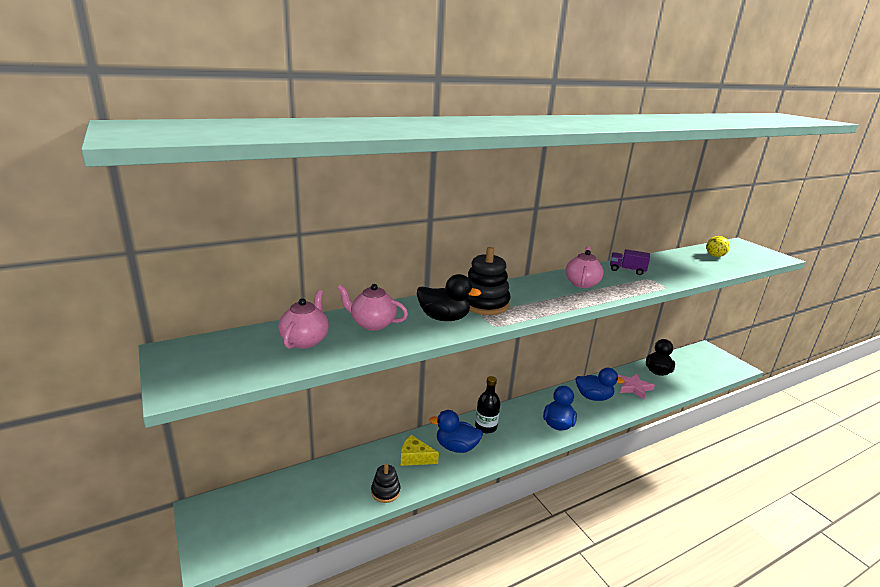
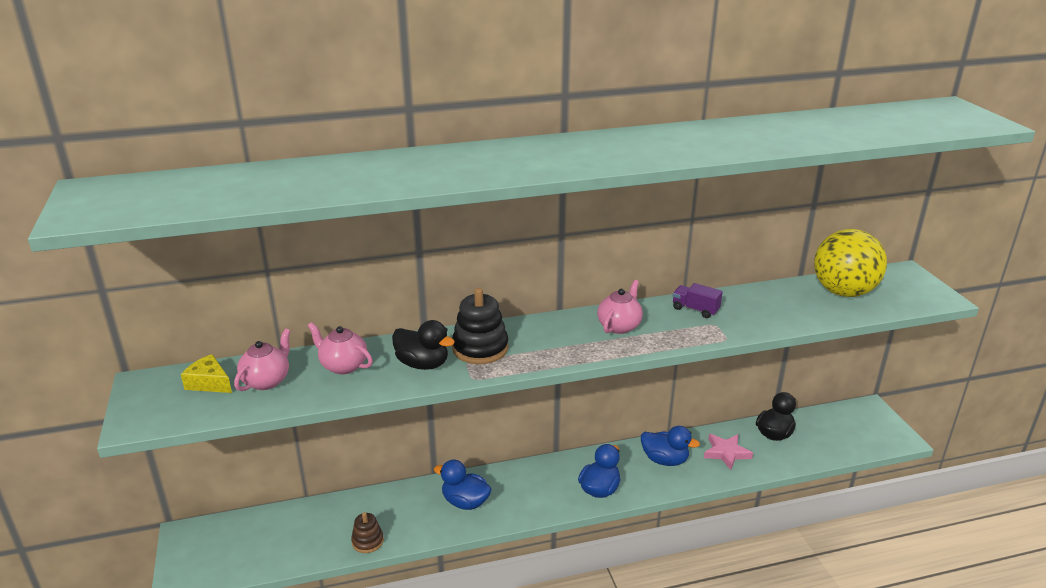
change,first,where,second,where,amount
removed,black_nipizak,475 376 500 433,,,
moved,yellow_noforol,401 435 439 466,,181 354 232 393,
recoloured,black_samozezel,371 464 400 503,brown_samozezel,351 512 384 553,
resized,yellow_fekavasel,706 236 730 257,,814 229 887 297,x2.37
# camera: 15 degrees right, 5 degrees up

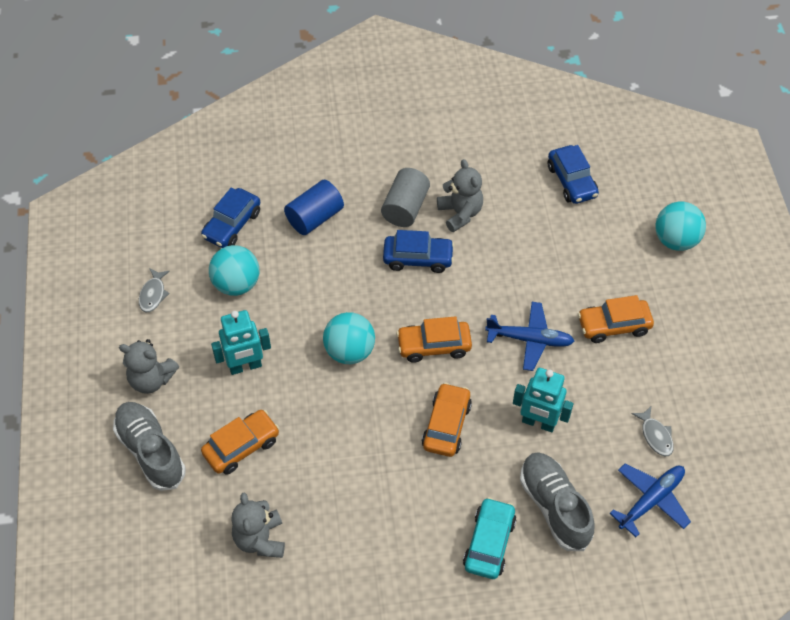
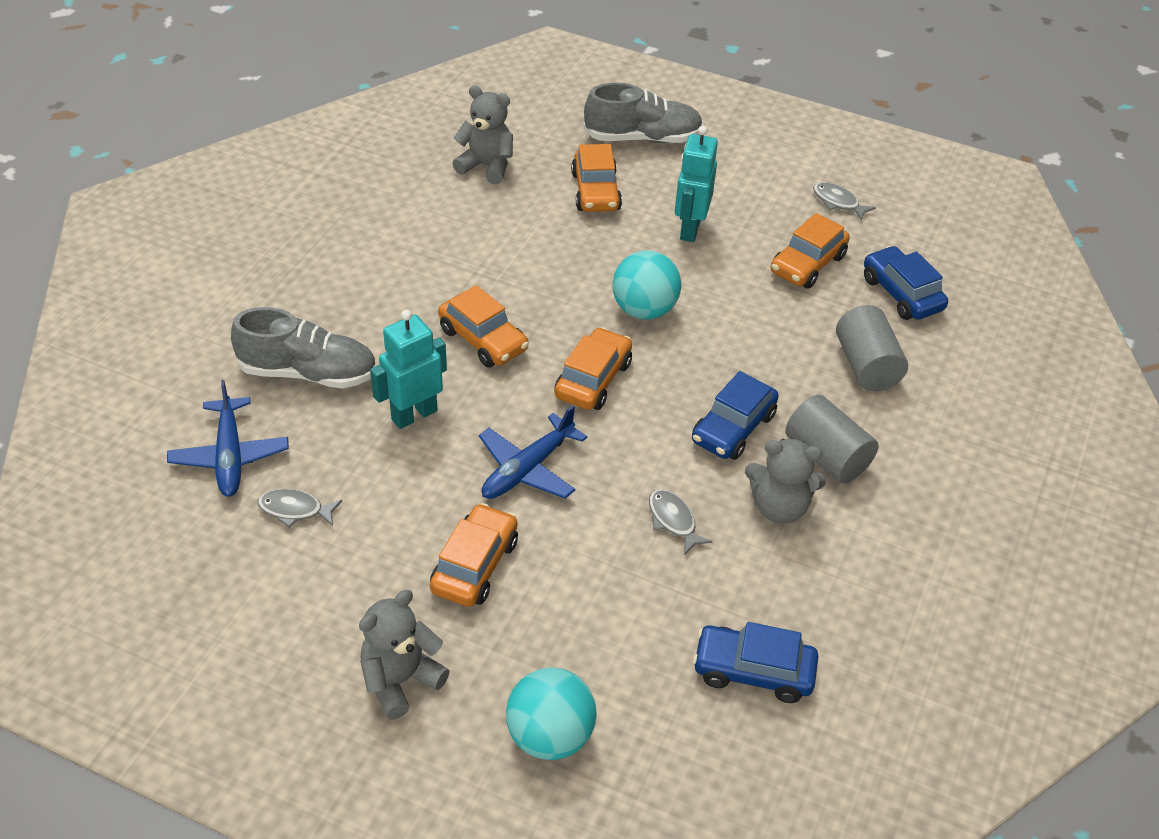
change,first,where,second,where,amount
removed,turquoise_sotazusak,463 497 516 579,,,
added,,,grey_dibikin,649 489 713 555,
moved,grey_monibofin,119 339 179 394,,359 590 450 719,
replaced,turquoise_fekavasel,209 245 260 296,orange_sotazusak,771 213 850 289,
recoloured,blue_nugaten,284 180 344 235,grey_nugaten,836 305 908 391,
# camera: 120 degrees right, 10 degrees down

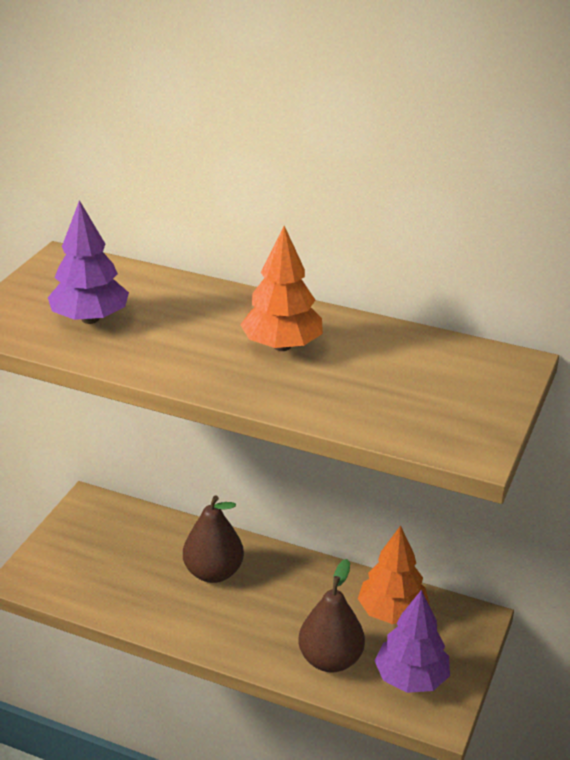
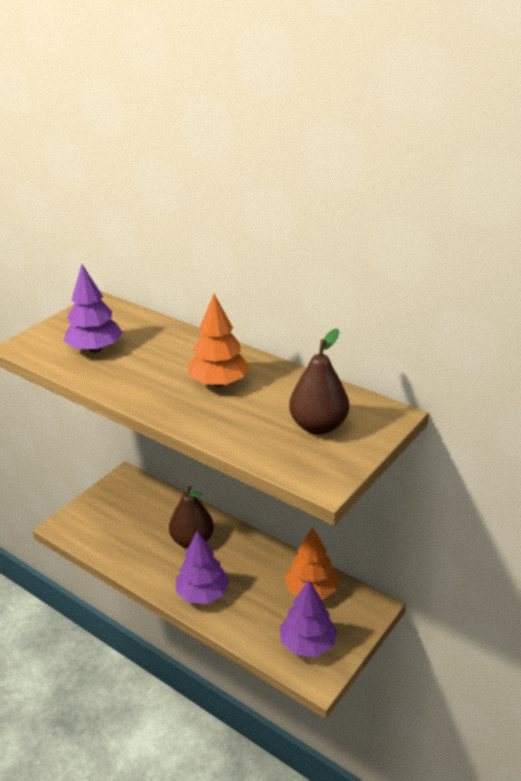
change,first,where,second,where,amount
added,,,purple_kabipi,176 531 229 604,
moved,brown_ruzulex,298 559 365 673,,289 328 349 435,
# camera: 15 degrees right, 0 degrees up

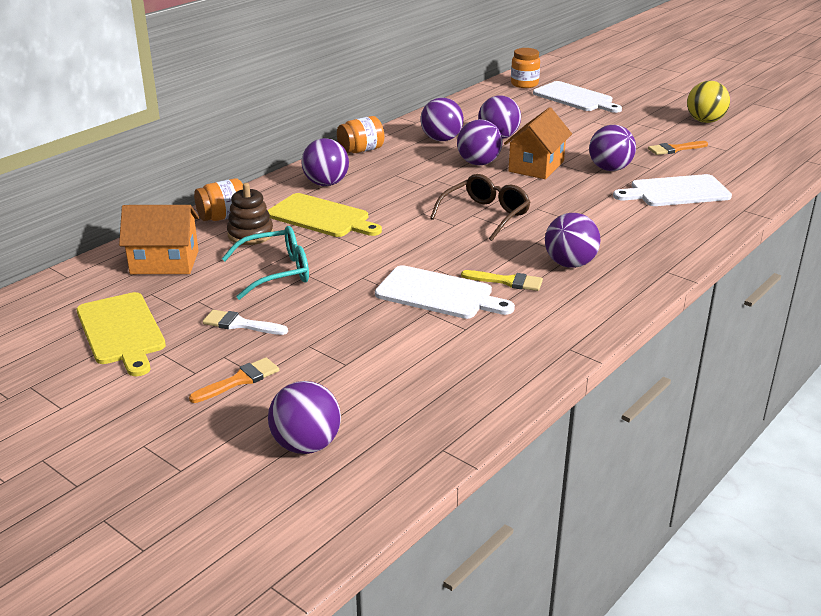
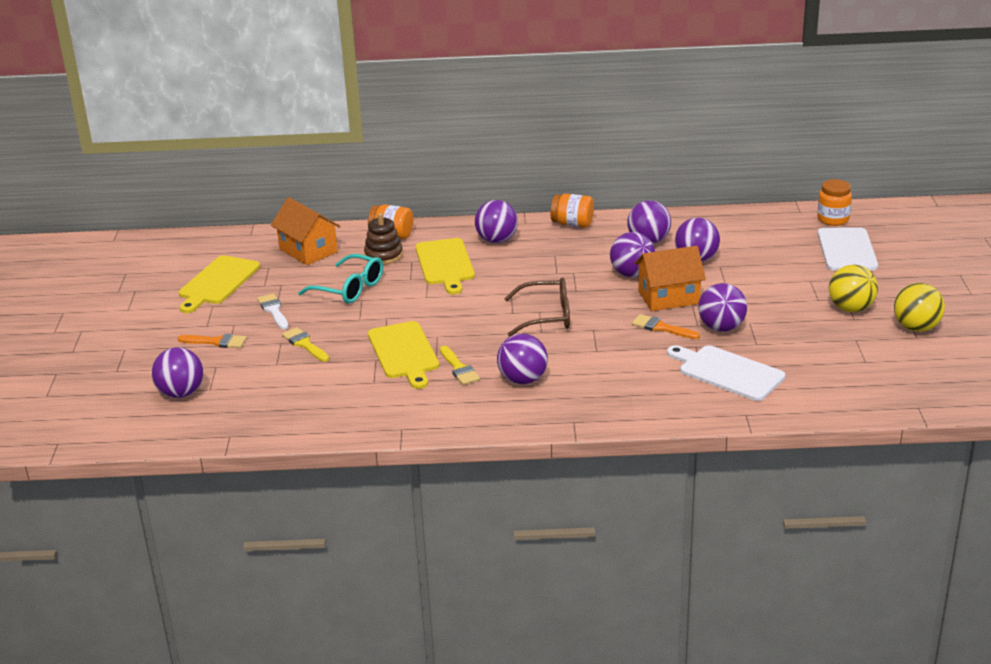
change,first,where,second,where,amount
added,,,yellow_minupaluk,282 327 329 362,
added,,,yellow_fekavasel,829 265 878 312,
moved,orange_minupaluk,648 141 708 155,,632 314 700 339,
recoloured,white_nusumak,375 265 515 319,yellow_nusumak,368 321 439 389,
# camera: 50 degrees right, 0 degrees up

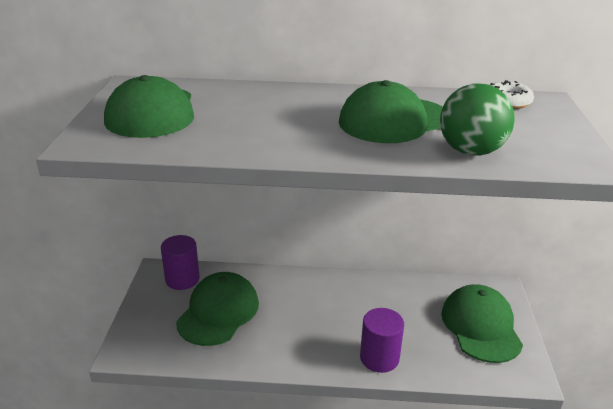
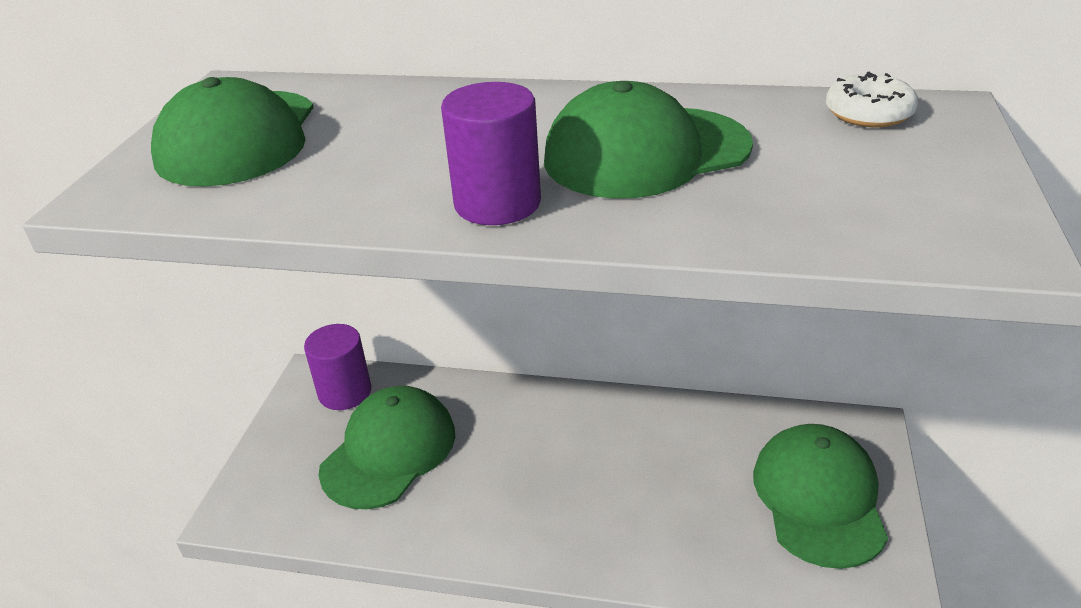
change,first,where,second,where,amount
removed,green_fekavasel,440 83 515 156,,,
moved,purple_nugaten,360 308 404 373,,441 82 541 225,
# camera: 10 degrees right, 5 degrees up

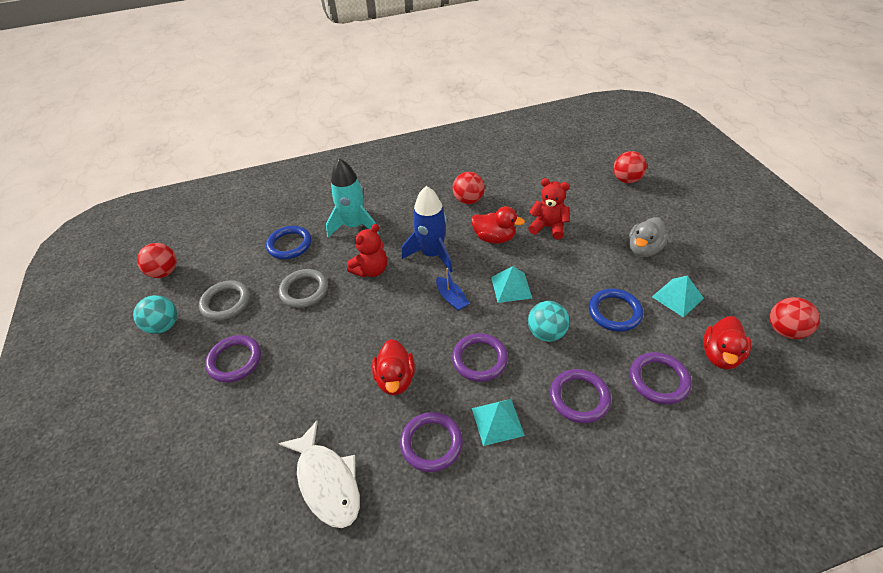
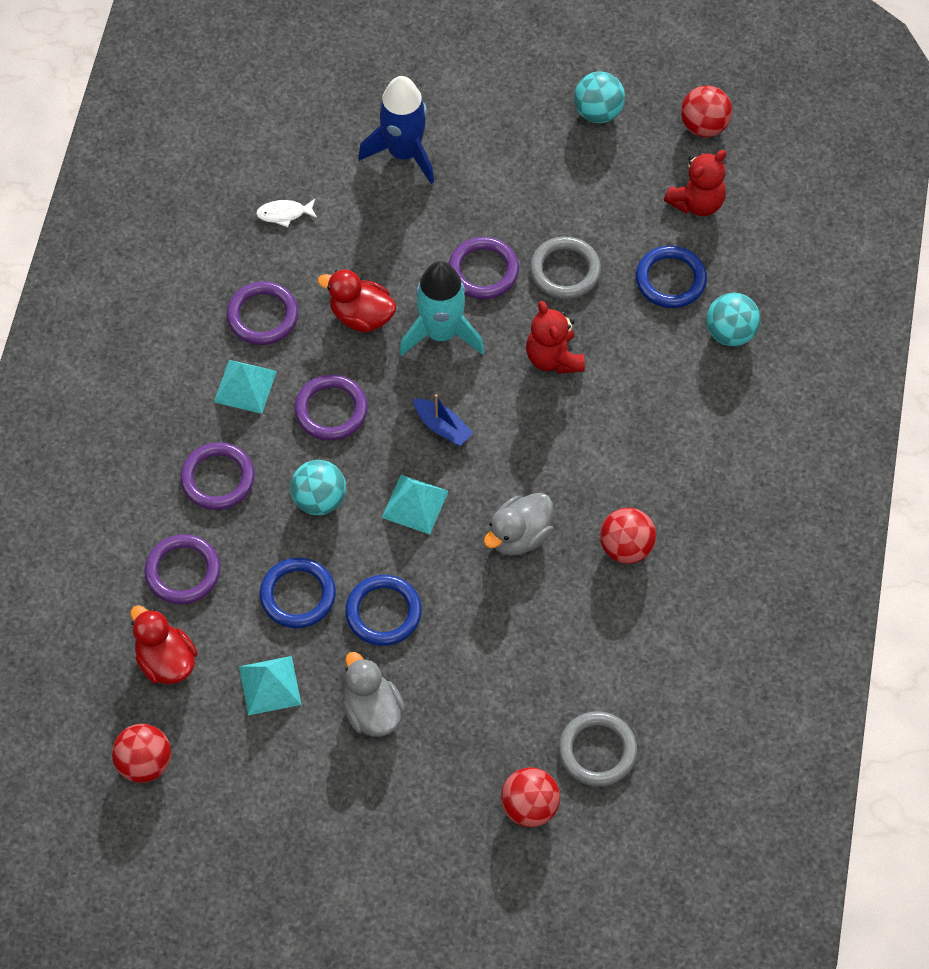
change,first,where,second,where,amount
added,,,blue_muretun,345 575 422 646,
added,,,turquoise_fekavasel,706 293 760 346,
moved,grey_muretun,199 281 250 321,,558 712 637 786,
moved,purple_muretun,205 335 261 383,,448 237 519 299,
moved,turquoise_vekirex,326 158 379 237,,399 261 485 356,
moved,blue_vekirex,401 186 452 273,,358 76 434 184,
moved,red_monibofin,528 178 570 240,,664 150 726 216,
recoloured,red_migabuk,471 206 525 244,grey_migabuk,484 493 553 556,
turned,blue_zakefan,436 268 470 311,,413 394 473 446,135 degrees counterclockwise
resized,white_dibikin,278 421 360 528,,256 199 317 227,x0.48
# camera: 115 degrees right, 15 degrees up

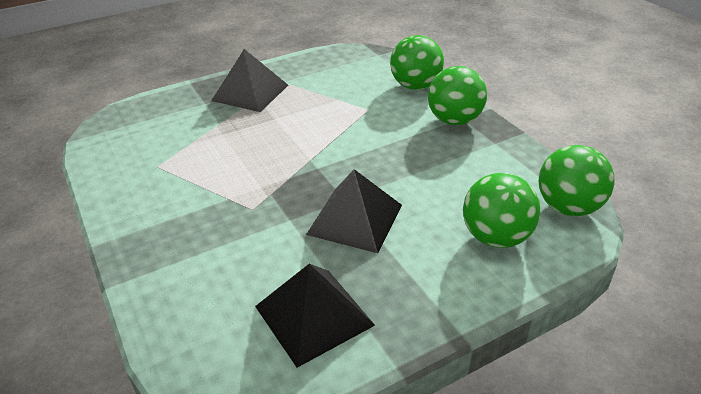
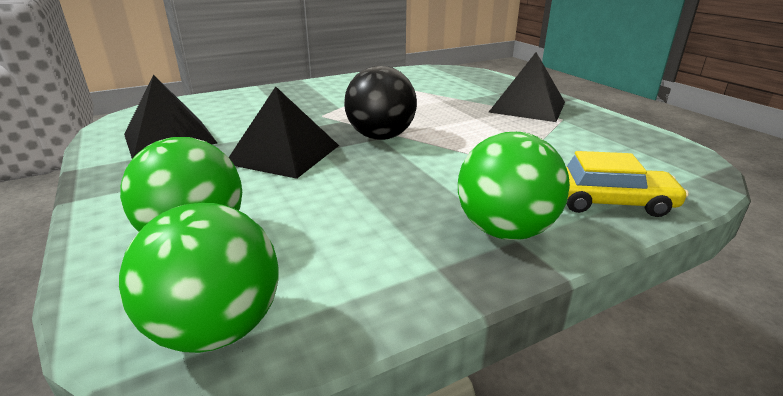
change,first,where,second,where,amount
added,,,black_fekavasel,344 66 417 140,
replaced,green_fekavasel,390 35 444 90,yellow_sotazusak,566 151 689 217,
# camera: 90 degrees right, 10 degrees down

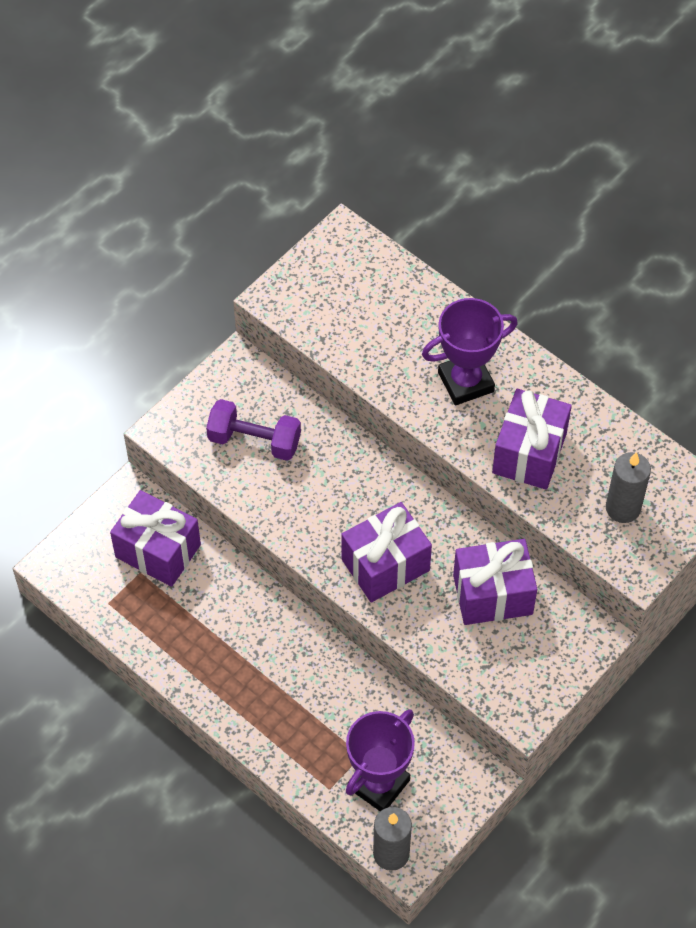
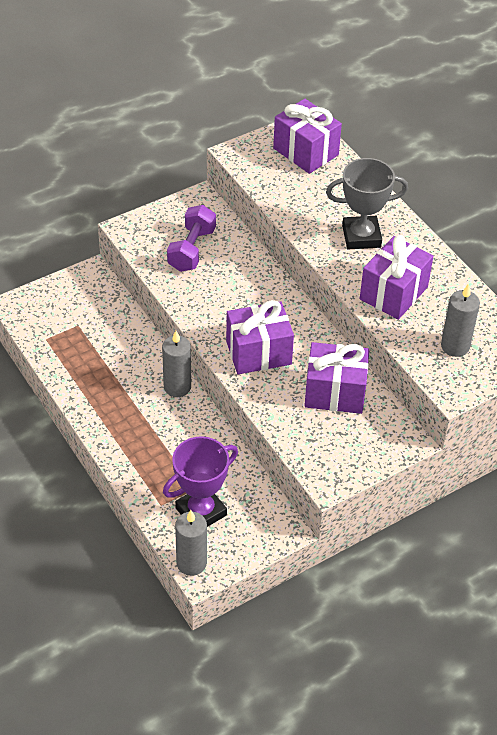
change,first,where,second,where,amount
added,,,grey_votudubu,162 331 191 397,
moved,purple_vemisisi,110 490 201 587,,273 99 342 174,
recoloured,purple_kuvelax,422 298 518 405,grey_kuvelax,326 158 408 249,
turned,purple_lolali,206 399 301 461,,167 205 216 272,75 degrees clockwise
# camera: 15 degrees right, 10 degrees down

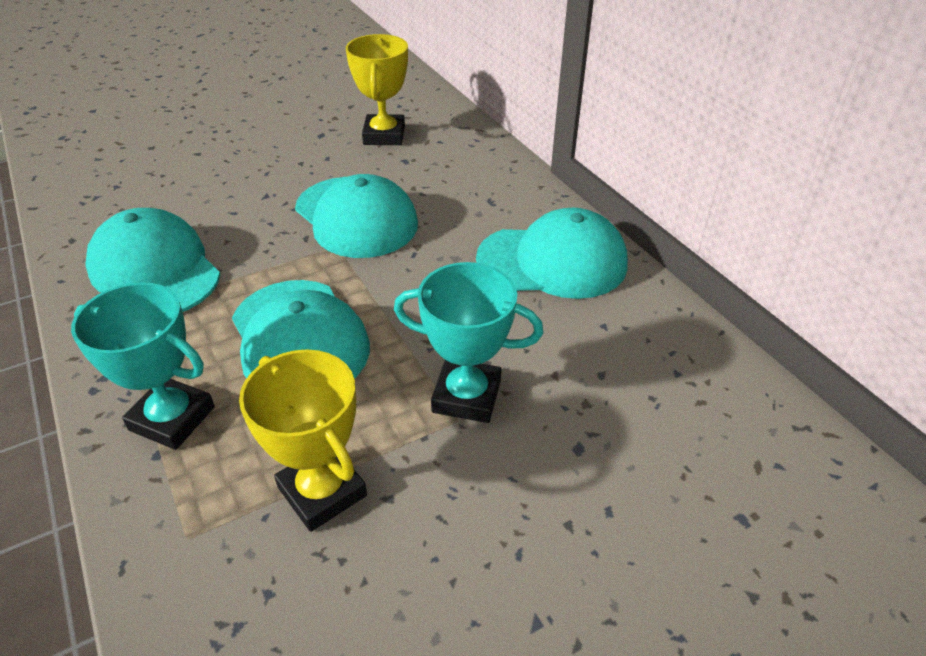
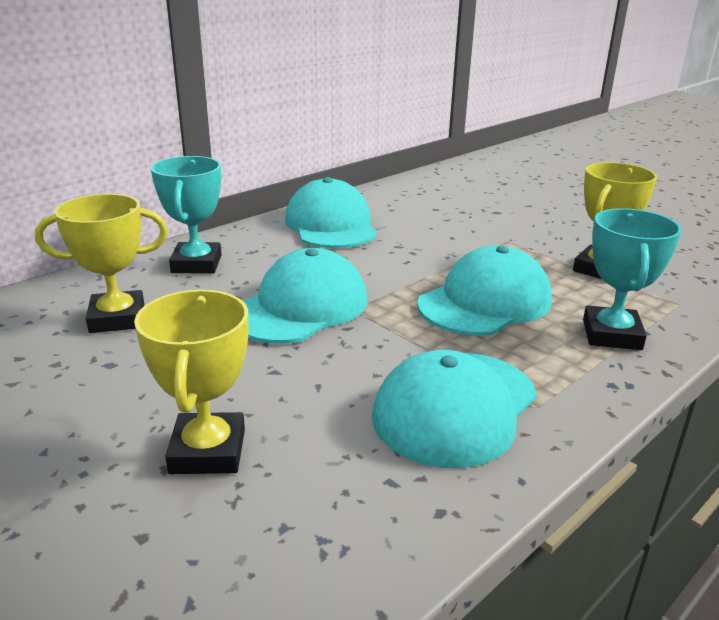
change,first,where,second,where,amount
added,,,yellow_kuvelax,134 290 249 474,
moved,turquoise_kuvelax,394 262 543 423,,151 156 221 274,
# camera: 105 degrees left, 15 degrees down

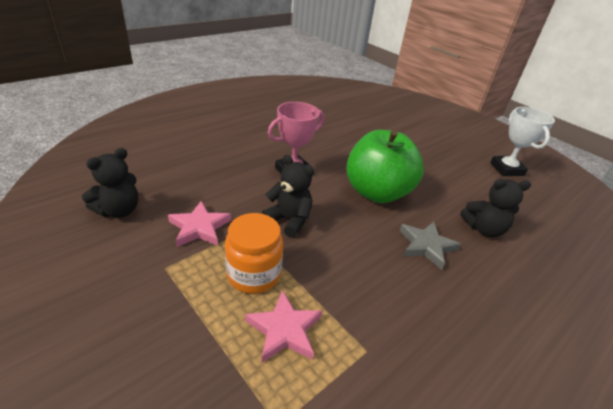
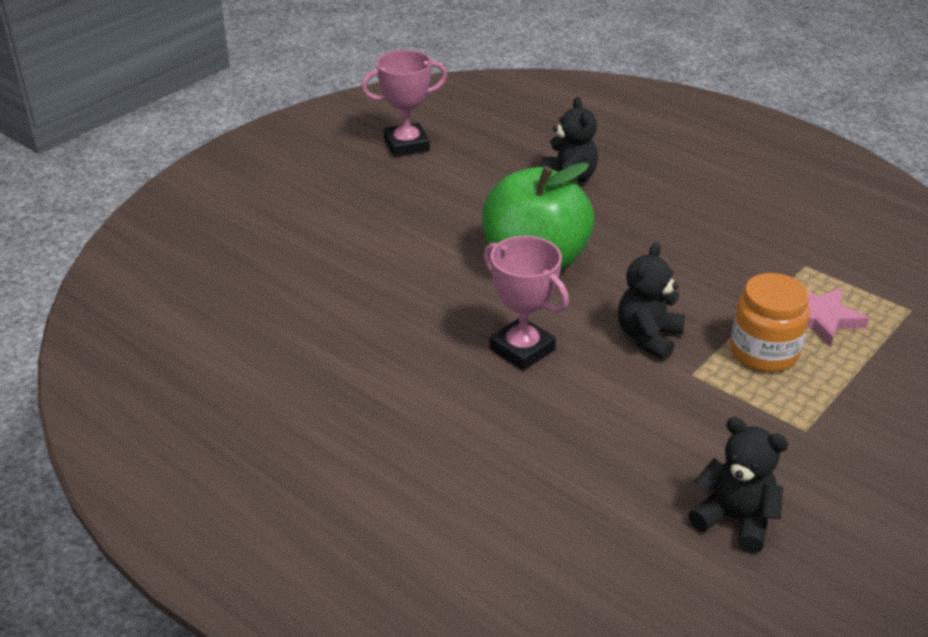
change,first,where,second,where,amount
removed,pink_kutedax,168 201 231 247,,,
removed,grey_kutedax,400 222 461 270,,,
recoloured,white_kuvelax,490 107 555 176,pink_kuvelax,361 50 447 157,
# camera: 95 degrees left, 0 degrees up

